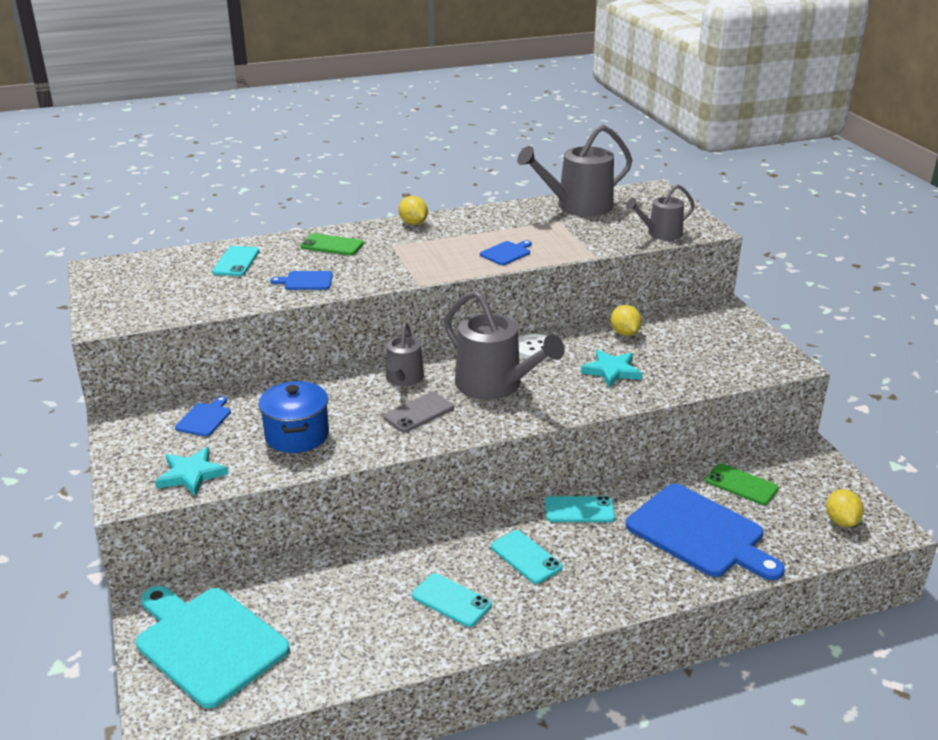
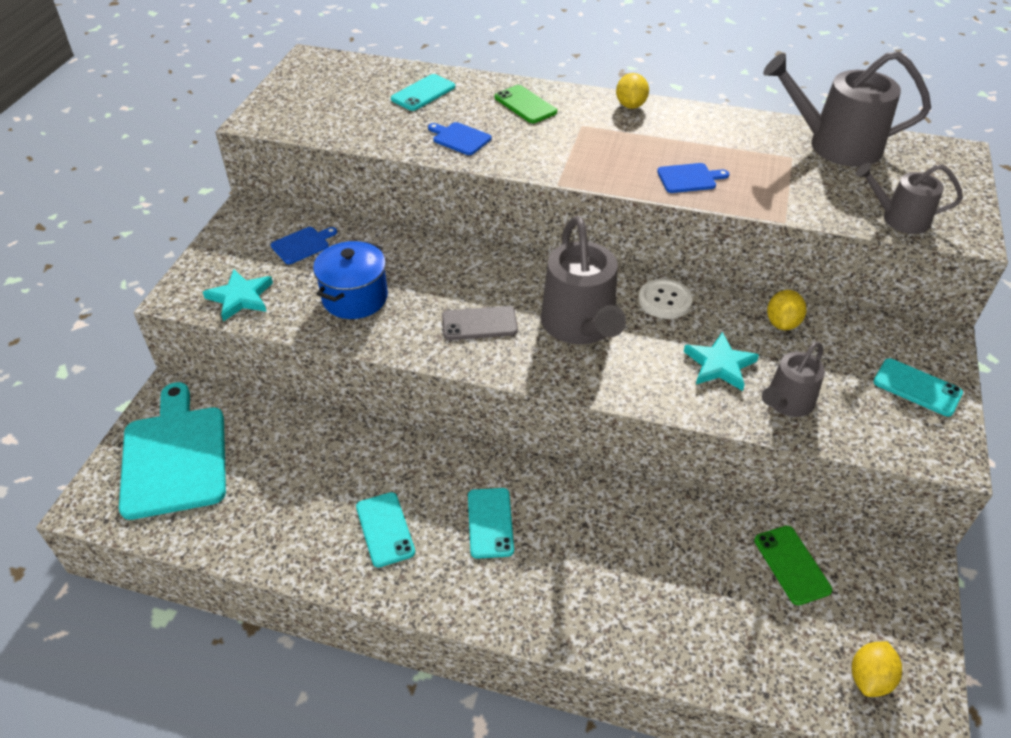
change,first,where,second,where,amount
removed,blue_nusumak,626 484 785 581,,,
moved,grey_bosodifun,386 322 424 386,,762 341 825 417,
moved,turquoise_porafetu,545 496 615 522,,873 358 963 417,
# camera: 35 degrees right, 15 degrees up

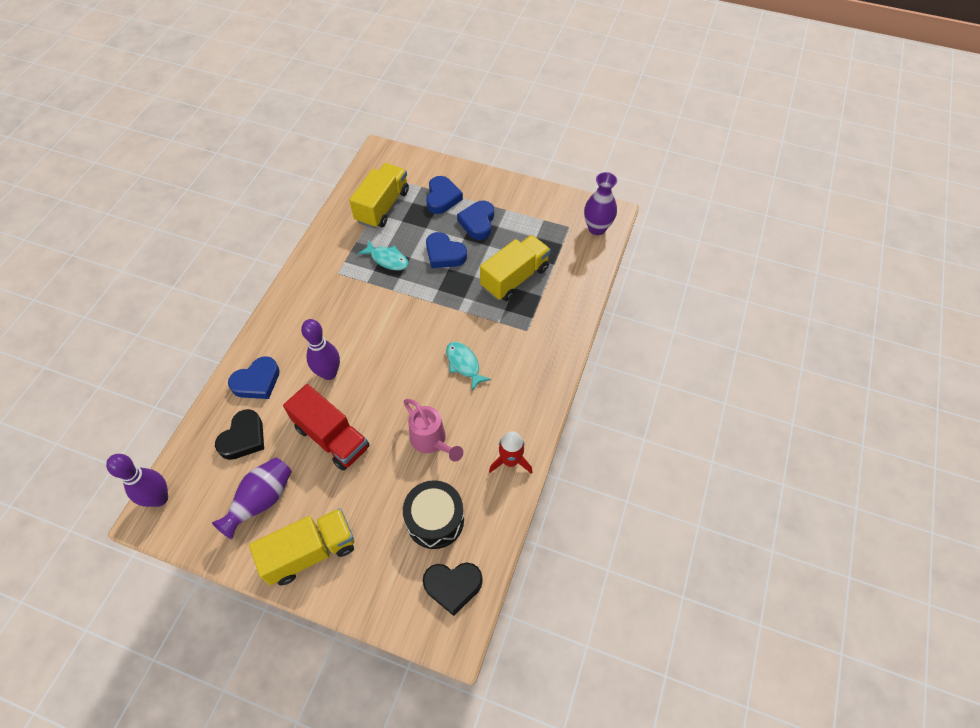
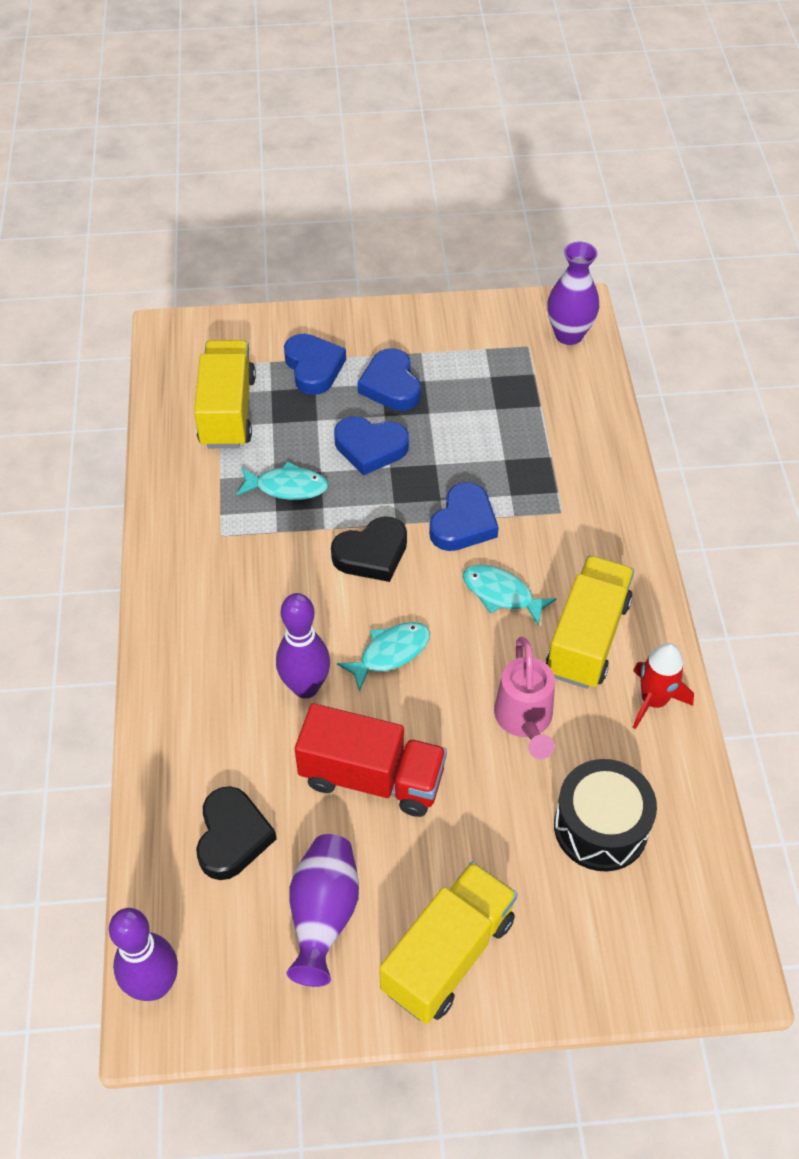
change,first,where,second,where,amount
added,,,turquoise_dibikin,337 622 430 691,
moved,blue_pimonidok,228 356 280 399,,429 482 499 551,
moved,black_pimonidok,423 563 483 616,,331 516 407 582,
moved,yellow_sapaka,480 235 551 301,,546 555 634 689,
turned,pink_bosodifun,404 399 463 462,,494 637 555 759,60 degrees clockwise
# camera: 25 degrees left, 5 degrees down

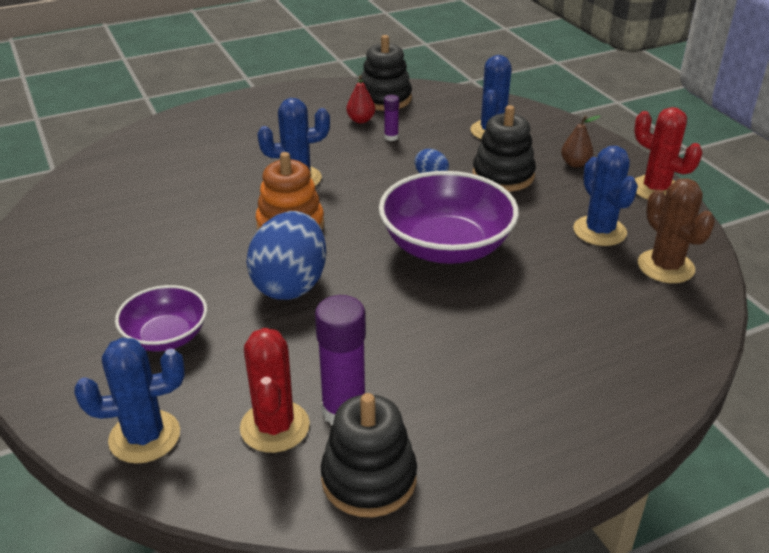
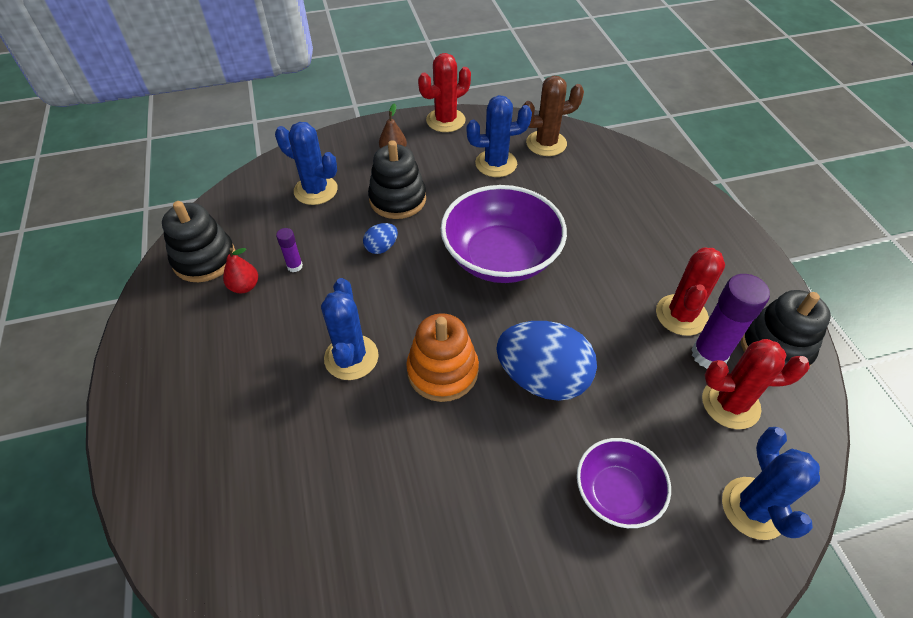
change,first,where,second,where,amount
added,,,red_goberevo,656 248 725 336,
# camera: 80 degrees left, 15 degrees up

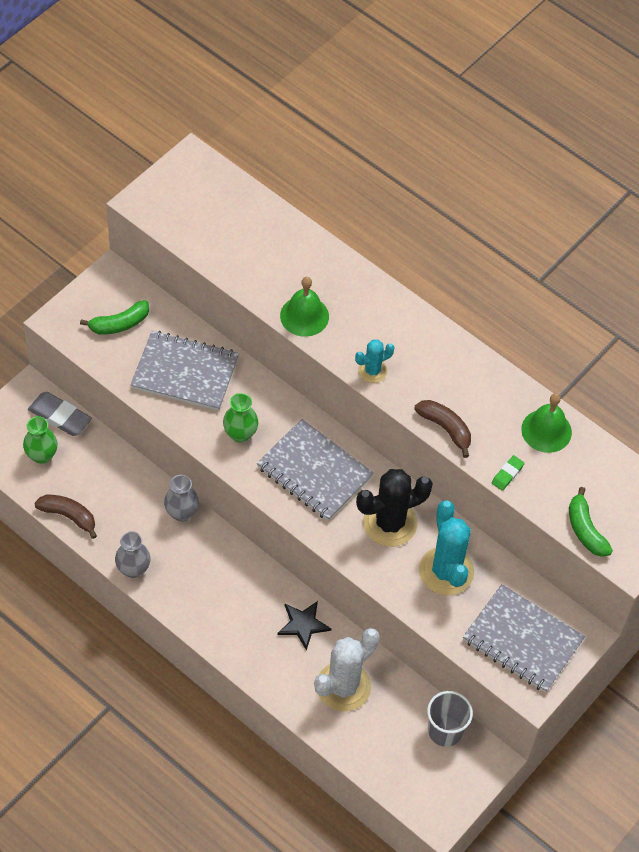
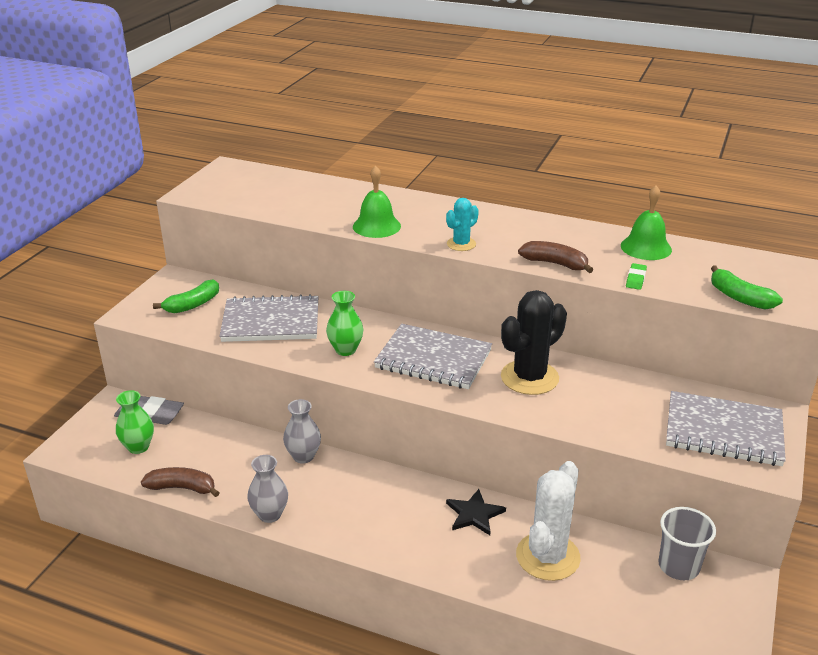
change,first,where,second,where,amount
removed,turquoise_goberevo,419 500 474 595,,,
# camera: 15 degrees left, 25 degrees down

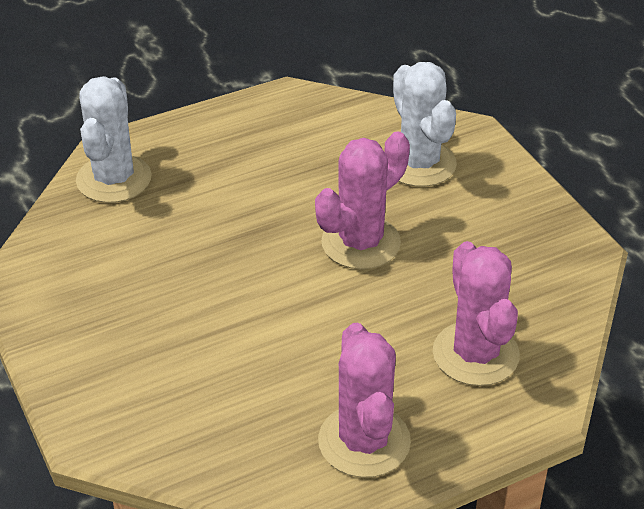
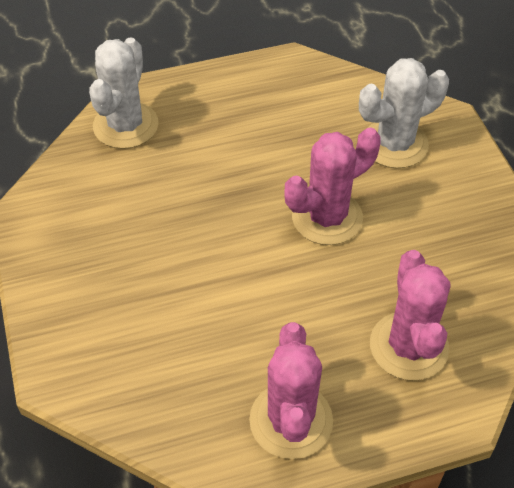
change,first,where,second,where,amount
turned,white_goberevo,393 62 457 187,,359 58 449 168,75 degrees clockwise
# camera: 10 degrees right, 10 degrees up

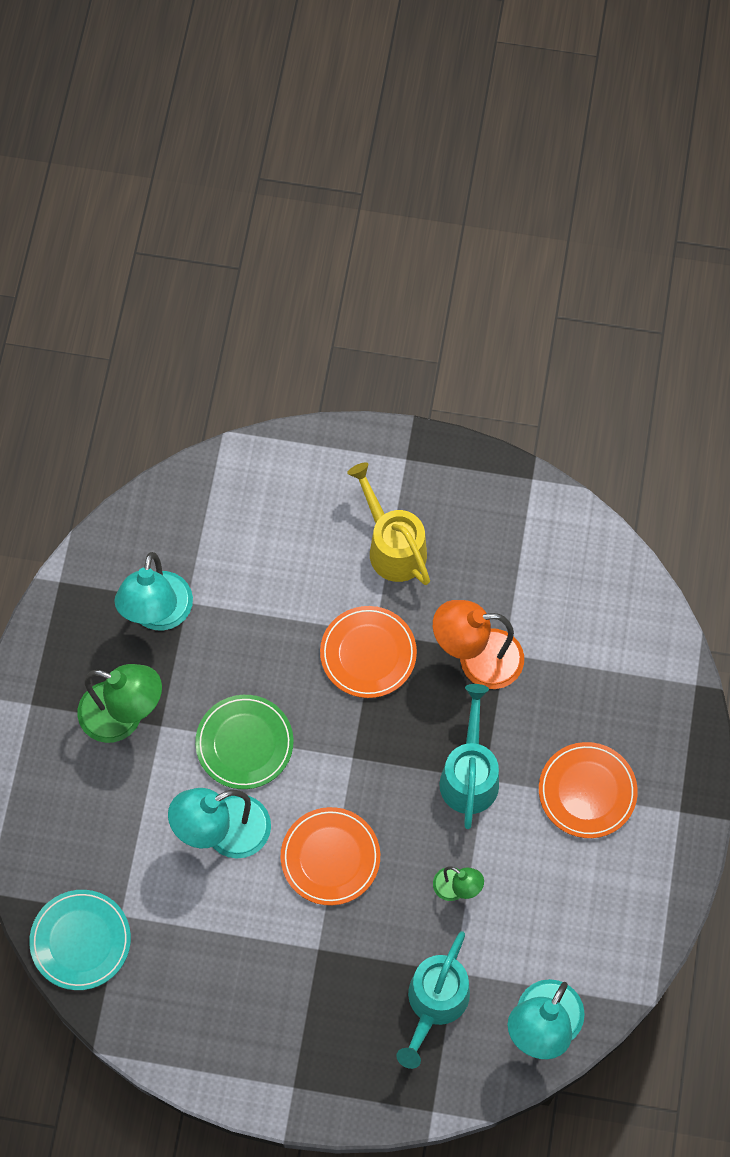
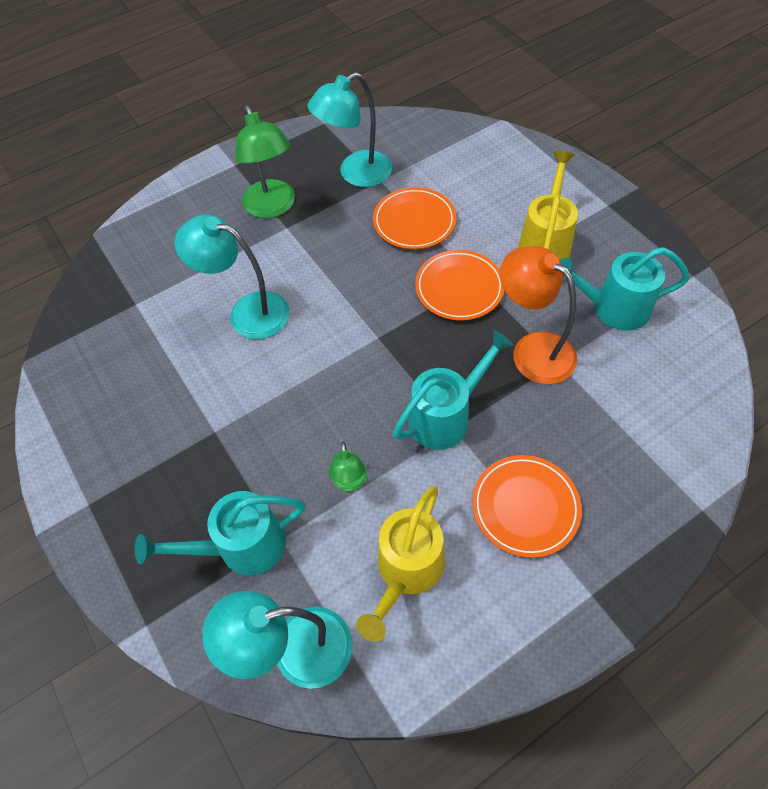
change,first,where,second,where,amount
removed,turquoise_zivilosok,29 890 131 990,,,
removed,green_zivilosok,195 695 294 789,,,
added,,,yellow_bosodifun,356 486 445 642,
added,,,turquoise_bosodifun,560 247 689 331,
moved,orange_zivilosok,281 807 380 905,,373 187 456 249,
# camera: 50 degrees right, 10 degrees down

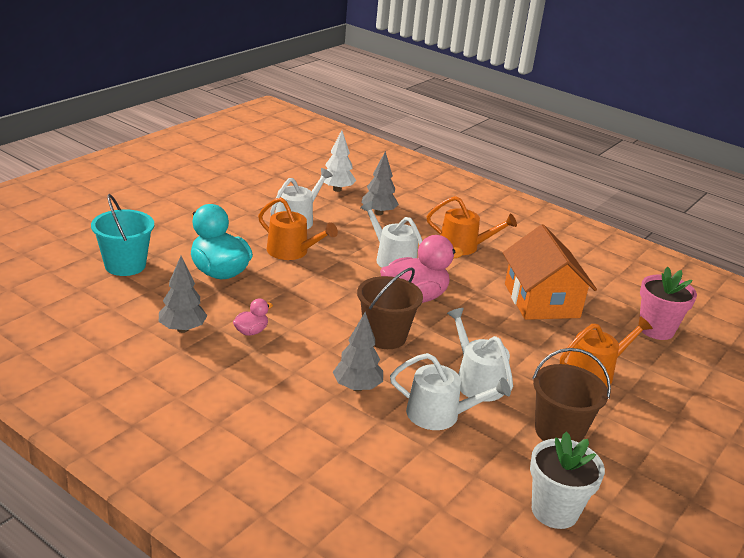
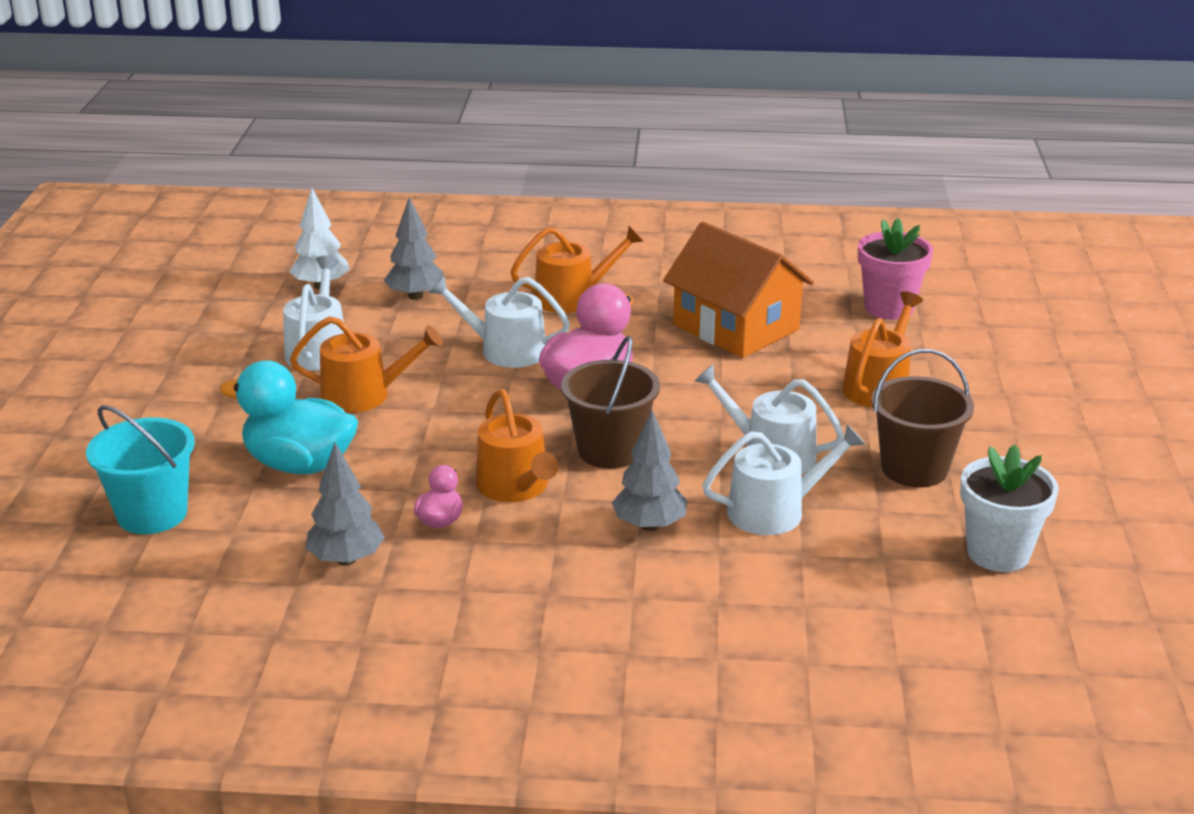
change,first,where,second,where,amount
added,,,orange_bosodifun,476 389 559 502,
# camera: 30 degrees left, 0 degrees up

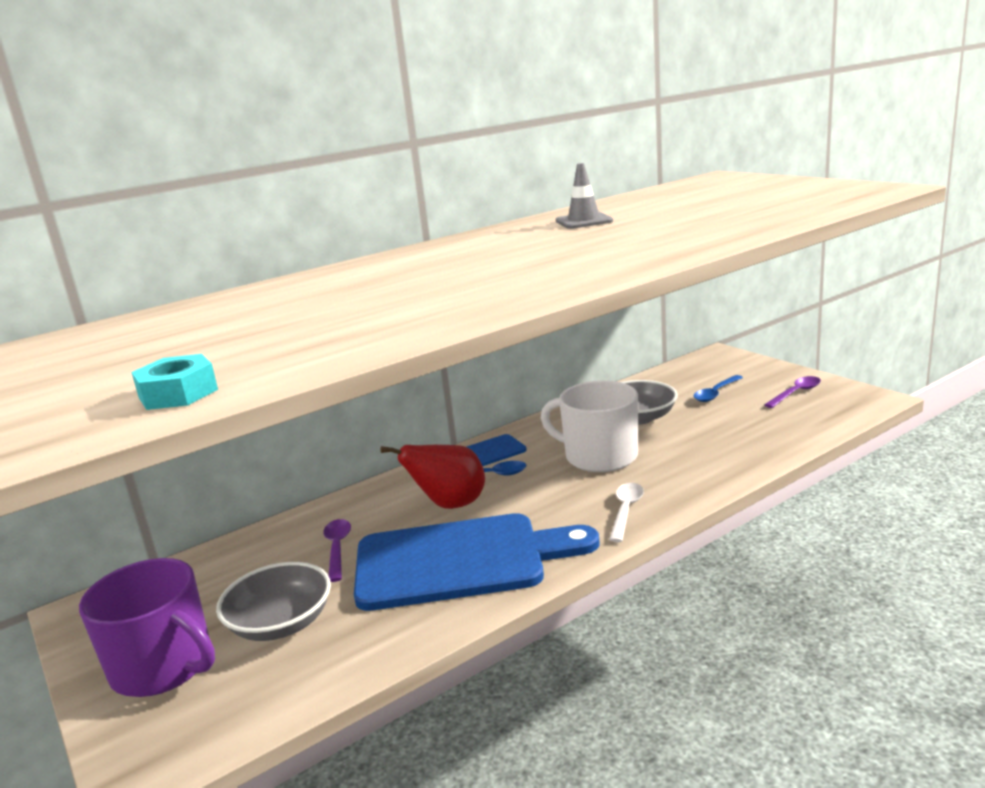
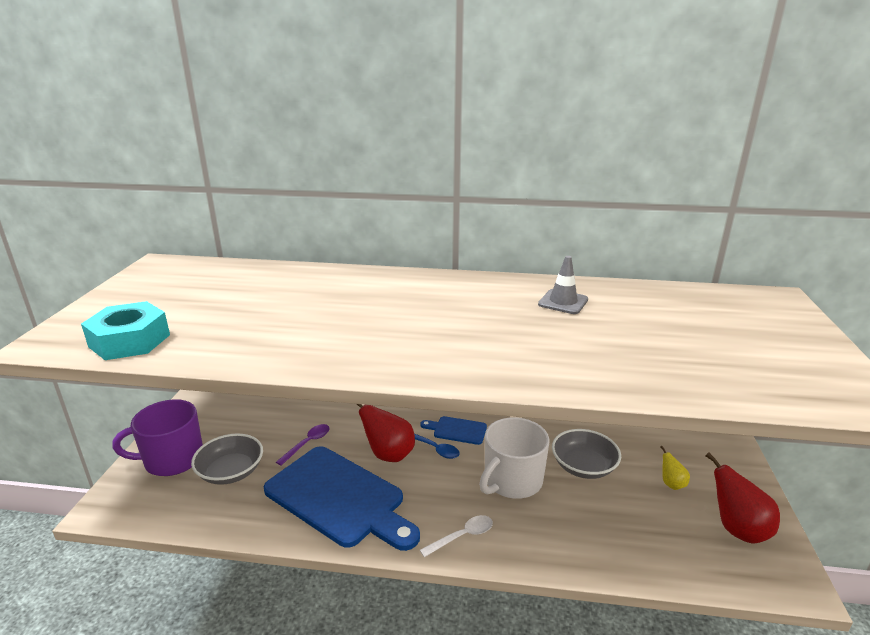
change,first,where,second,where,amount
replaced,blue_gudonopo,694 375 743 402,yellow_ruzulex,660 446 690 490,
replaced,purple_gudonopo,764 376 821 408,red_ruzulex,706 452 780 544,
turned,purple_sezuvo,79 558 215 697,,112 399 203 476,90 degrees clockwise
turned,white_sezuvo,541 381 638 472,,479 417 550 499,120 degrees counterclockwise
resized,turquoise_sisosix,131 354 218 410,,81 301 170 360,x1.61
# camera: 40 degrees right, 5 degrees up

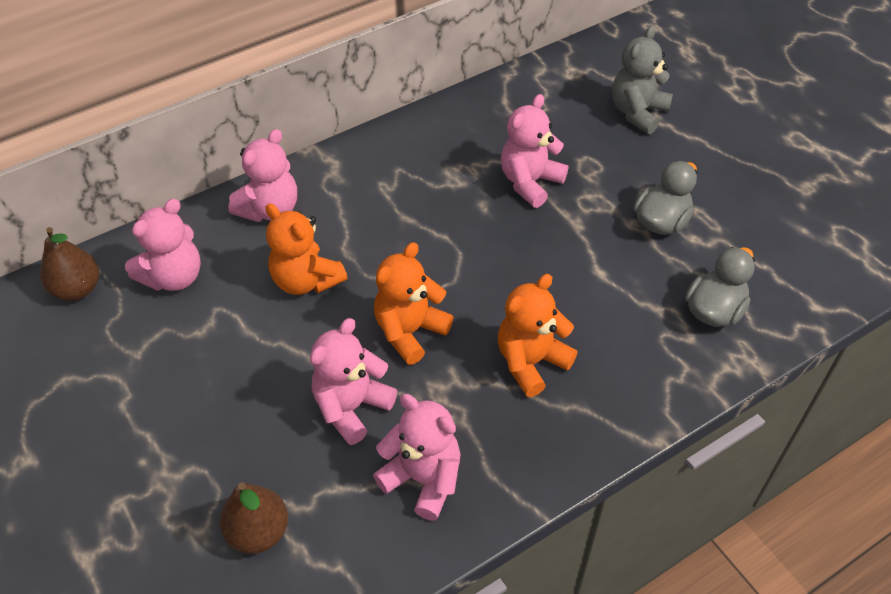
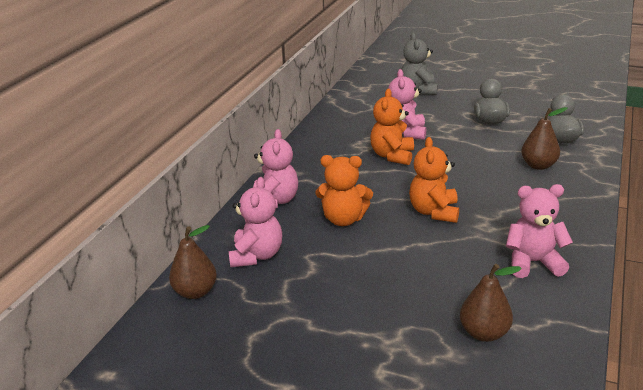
change,first,where,second,where,amount
removed,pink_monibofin,310 318 397 445,,,
added,,,brown_ruzulex,521 107 568 170,
moved,orange_monibofin,498 274 578 397,,370 89 414 165,
# camera: 35 degrees left, 20 degrees down

